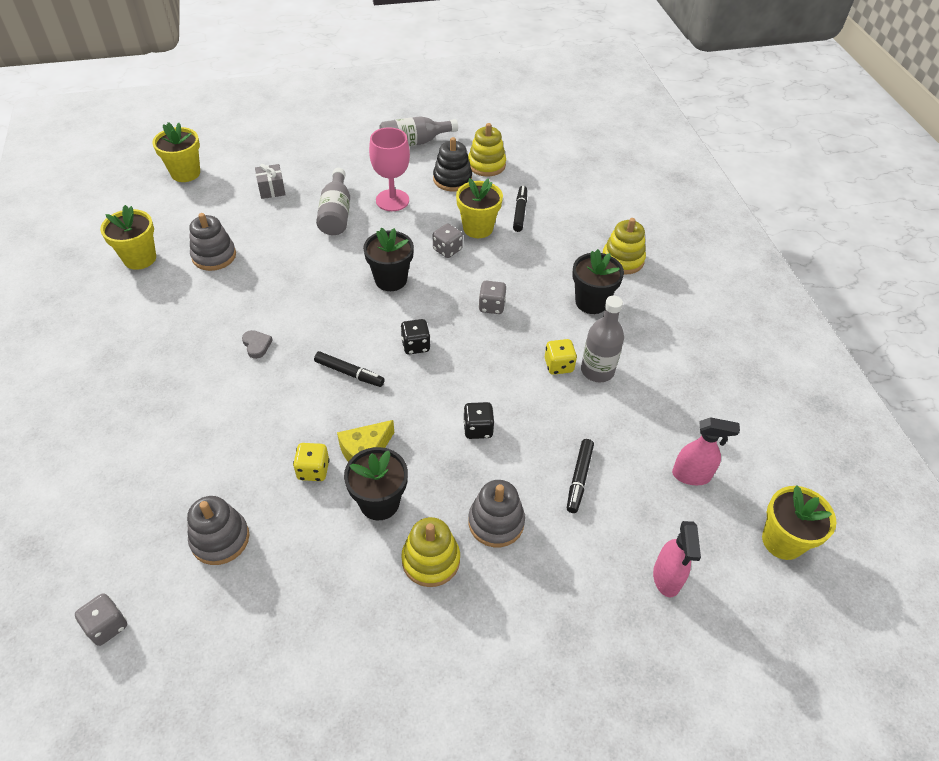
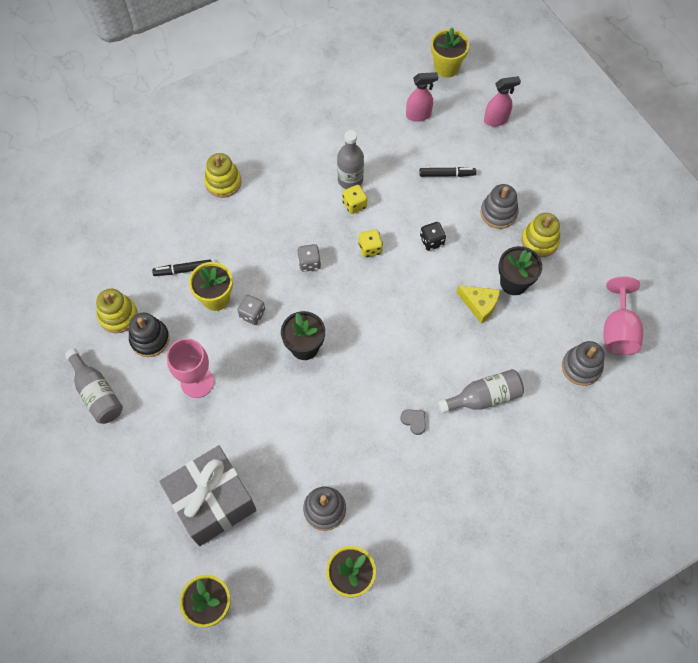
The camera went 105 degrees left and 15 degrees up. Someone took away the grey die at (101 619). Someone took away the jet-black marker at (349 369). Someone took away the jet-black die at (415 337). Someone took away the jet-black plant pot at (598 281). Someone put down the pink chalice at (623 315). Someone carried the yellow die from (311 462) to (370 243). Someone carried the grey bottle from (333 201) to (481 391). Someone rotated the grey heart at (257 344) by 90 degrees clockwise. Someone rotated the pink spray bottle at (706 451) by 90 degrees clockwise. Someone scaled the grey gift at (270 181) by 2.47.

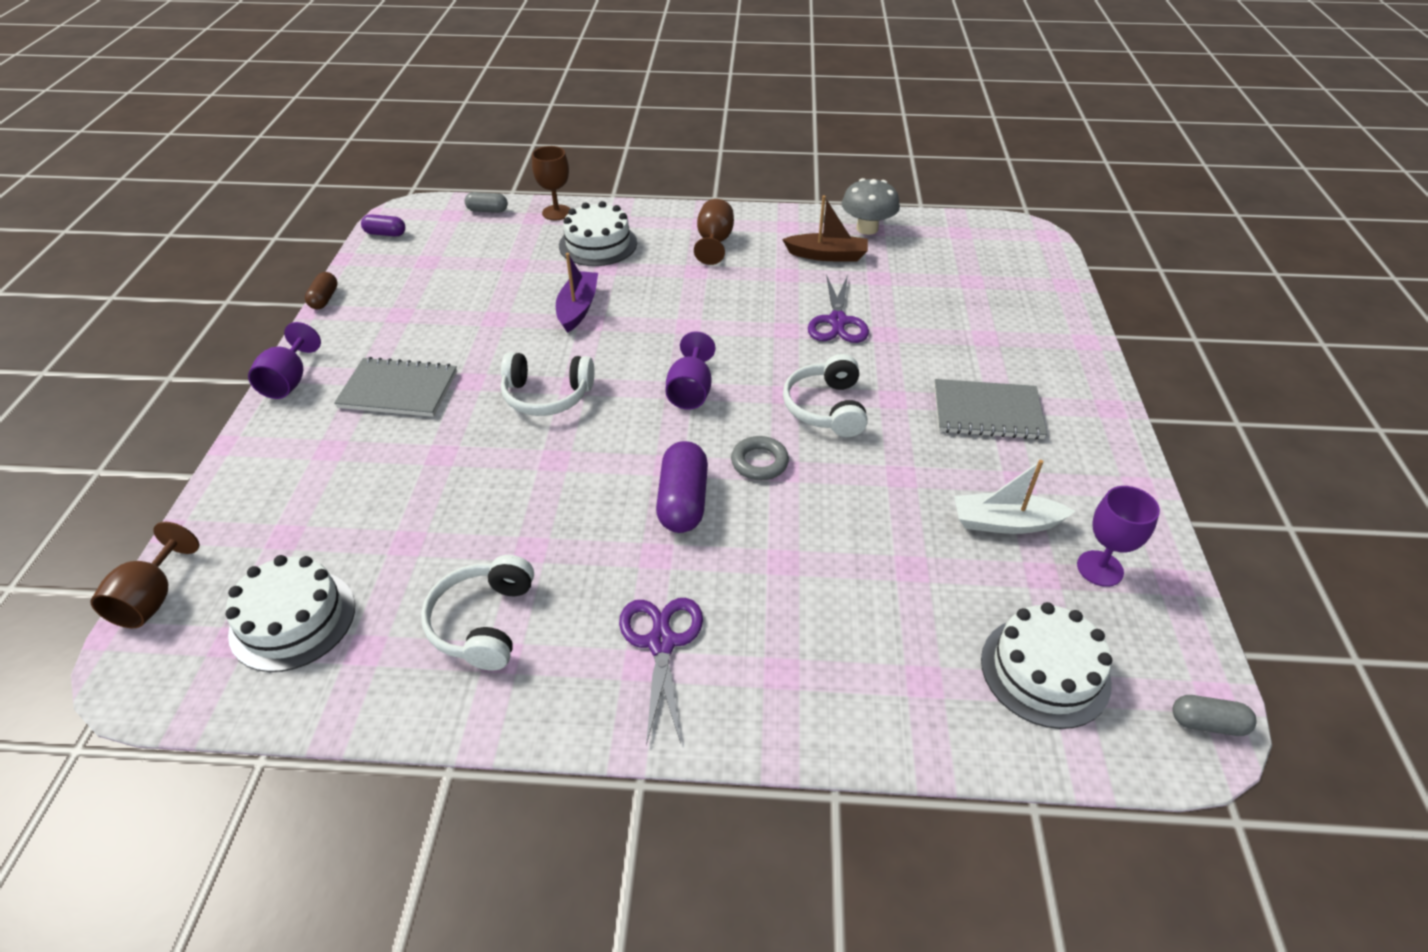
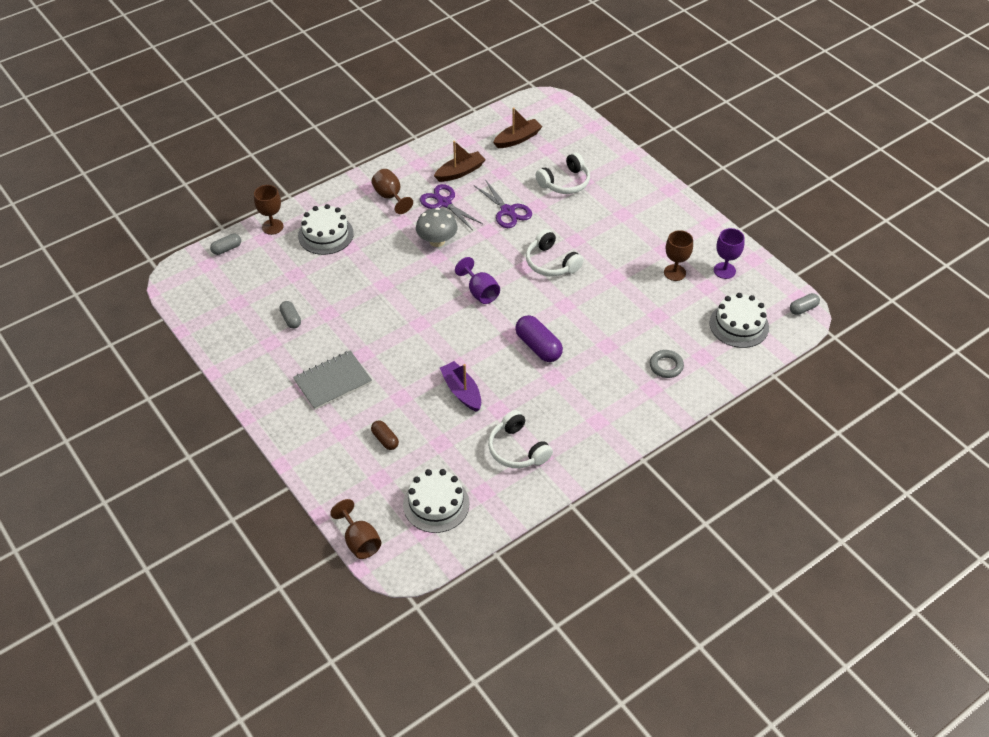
The camera went 40 degrees left and 5 degrees up. Someone took away the violet chalice at (284 360). Someone took away the violet pill shape at (383 225). Someone took away the grey notepad at (990 409). Someone put down the grey pill shape at (290 315). Someone put down the dark brown boat at (518 127). Someone carried the dark brown pill shape from (321 290) to (385 435). Someone carried the white headset from (547 384) to (563 173). Someone carried the violet boat from (577 293) to (460 386). Someone carried the violet pair of scissors from (661 671) to (451 207). Someone carried the grey hoop from (760 458) to (667 364). Someone carried the grey toadstool from (871 206) to (437 227). Someone swapped the white boat at (1014 497) for the dark brown chalice at (678 255).

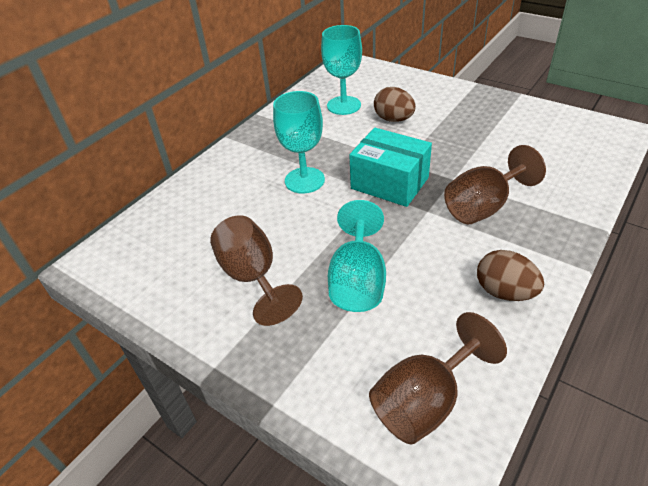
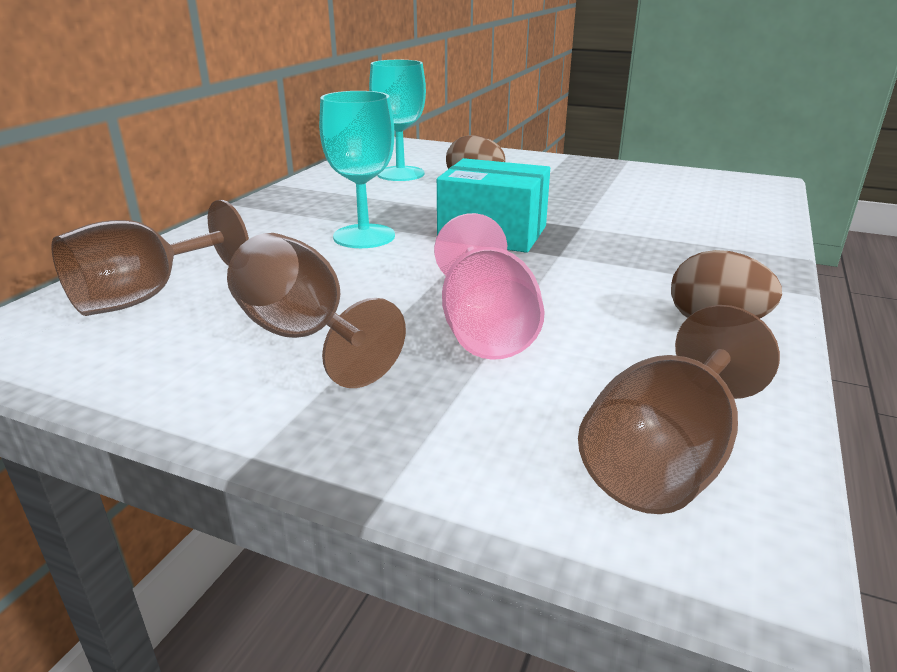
The camera went 15 degrees left and 15 degrees down. Someone carried the dark brown chalice from (495 184) to (150 258). Someone repainted the aqua chalice at (357 256), which became the pink chalice at (489 286).

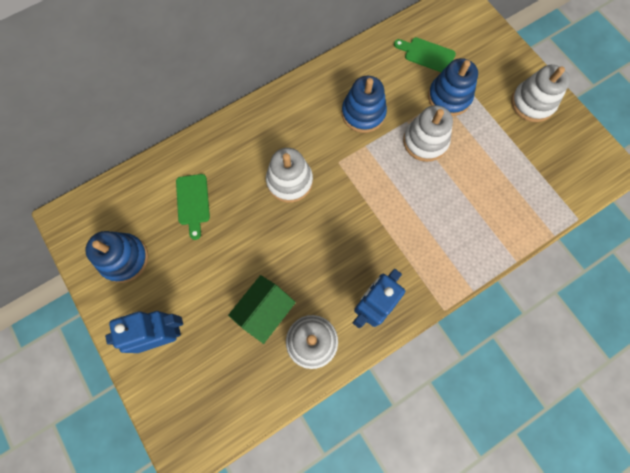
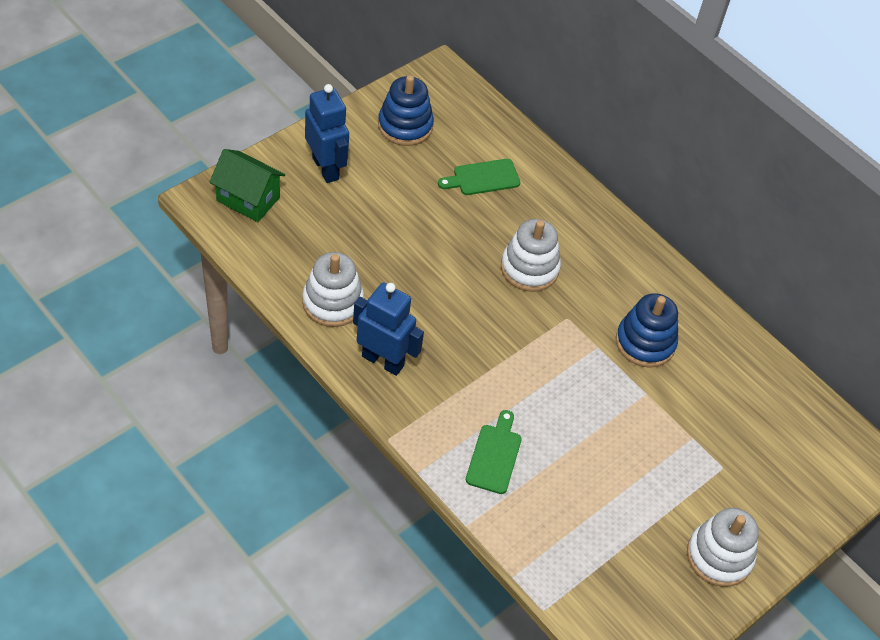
The camera went 75 degrees right and 20 degrees down. Someone took away the white stacking toy at (428 133). Someone took away the royal blue stacking toy at (453 87). Someone carried the emerald toy house from (262 309) to (247 185). Someone carried the emerald chopping board from (425 54) to (494 452).

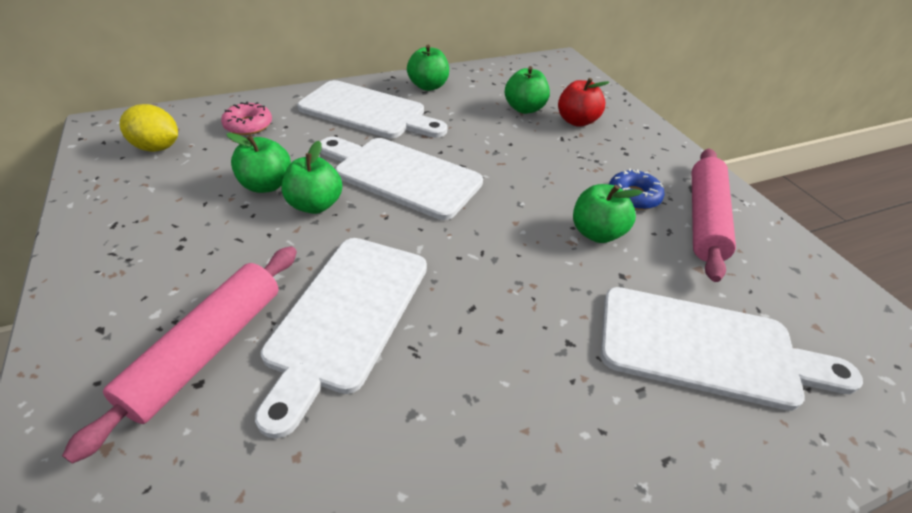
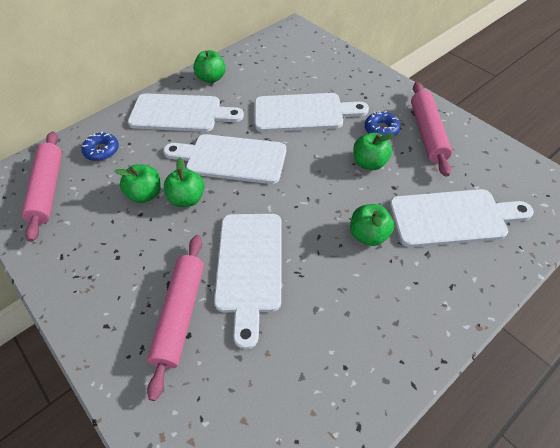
The camera went 15 degrees left and 10 degrees up. Someone took away the scarlet toy apple at (584 102). Someone put down the white chopping board at (312 112). Someone carried the emerald toy apple from (527 90) to (372 225). Someone swapped the yellow toy lemon at (149 128) for the pink rolling pin at (41 187). Someone repainted the pink doughnut at (246 118), which became the royal blue doughnut at (100 146).

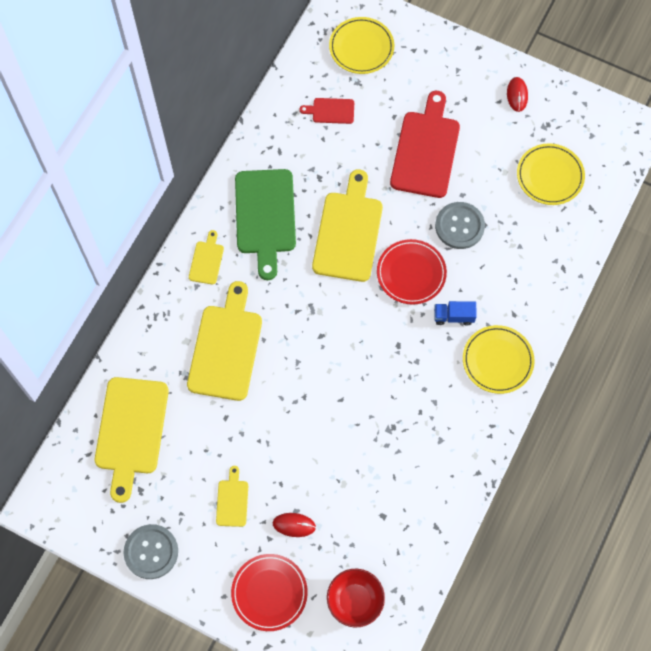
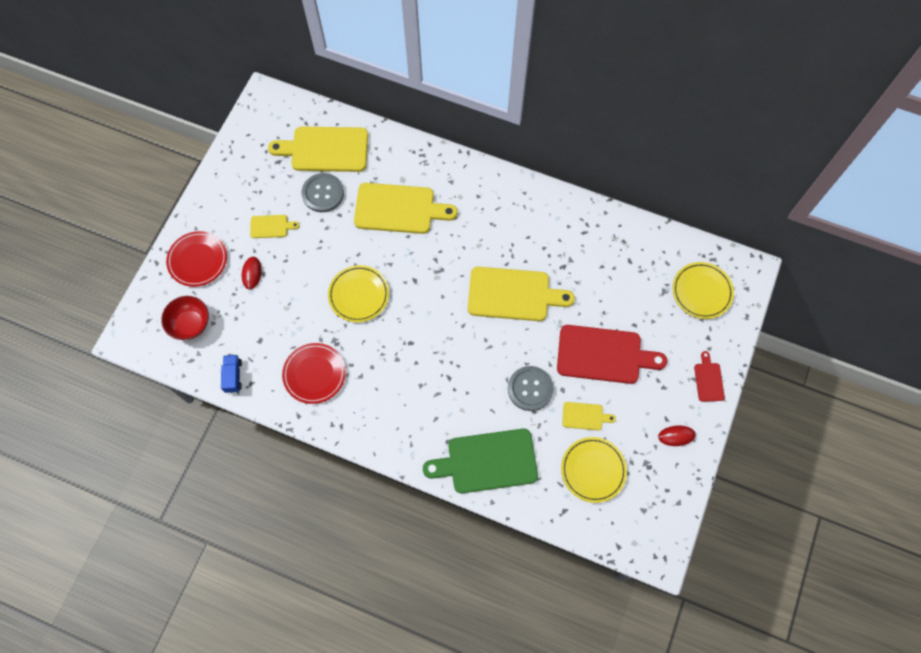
The camera went 85 degrees right and 0 degrees up. Someone carried the grey shirt button from (150 551) to (323 192). Someone carried the yellow chopping board from (206 257) to (589 416). Someone carried the emerald chopping board from (265 224) to (480 461). Someone carried the scarlet chopping board from (326 111) to (709 376). Someone carried the scarlet dinner plate from (412 272) to (314 373). Someone carried the royal blue truck from (455 313) to (231 374). Someone carried the yellow dinner plate from (499 359) to (358 293).

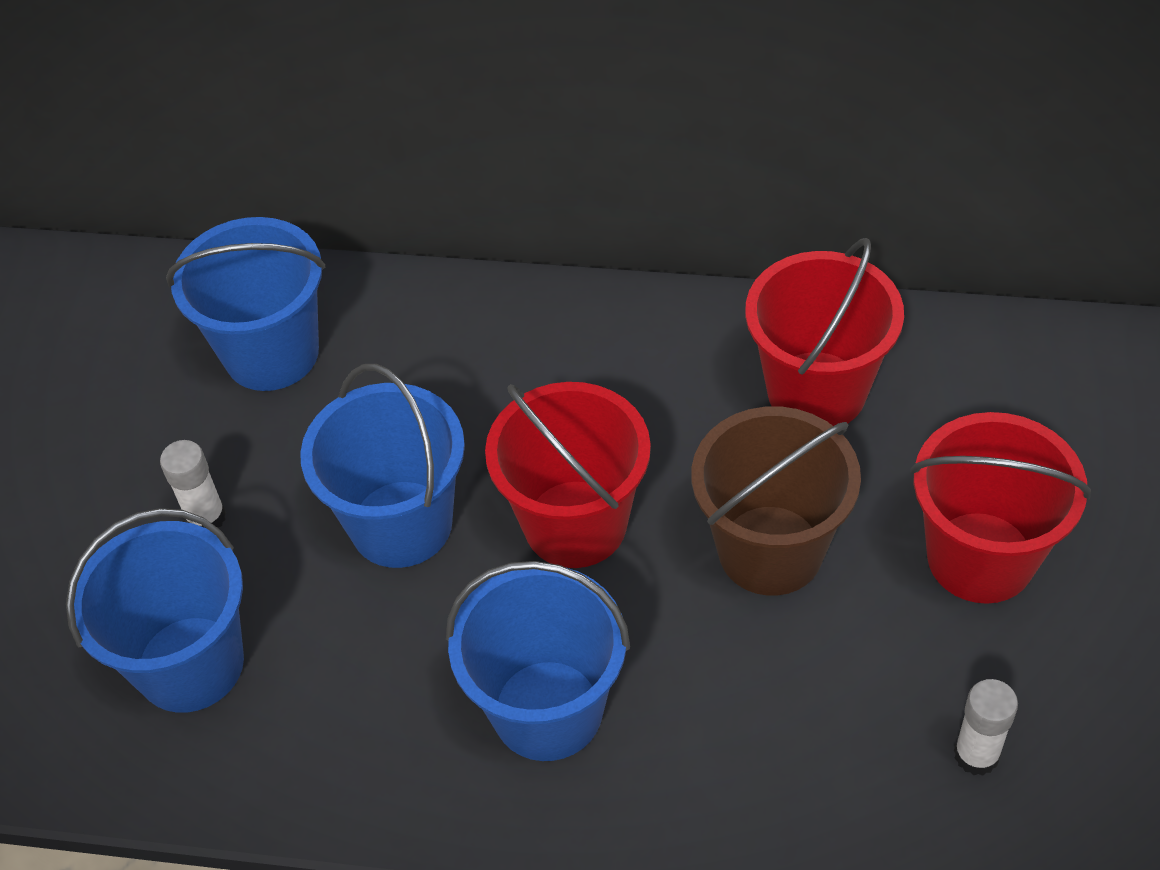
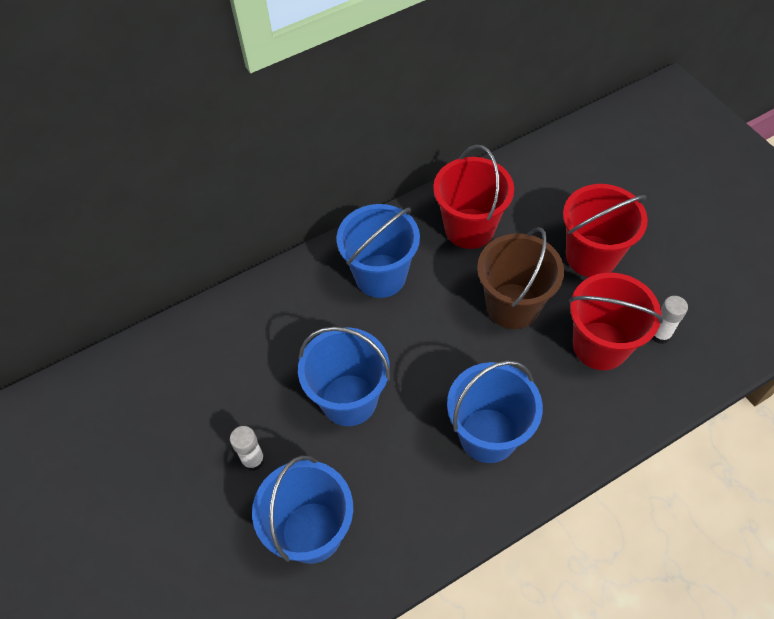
The camera went 40 degrees left and 5 degrees up. Someone carried the royal blue bucket from (245 304) to (378 251). Someone carried the scarlet bucket from (568 475) to (616 321).

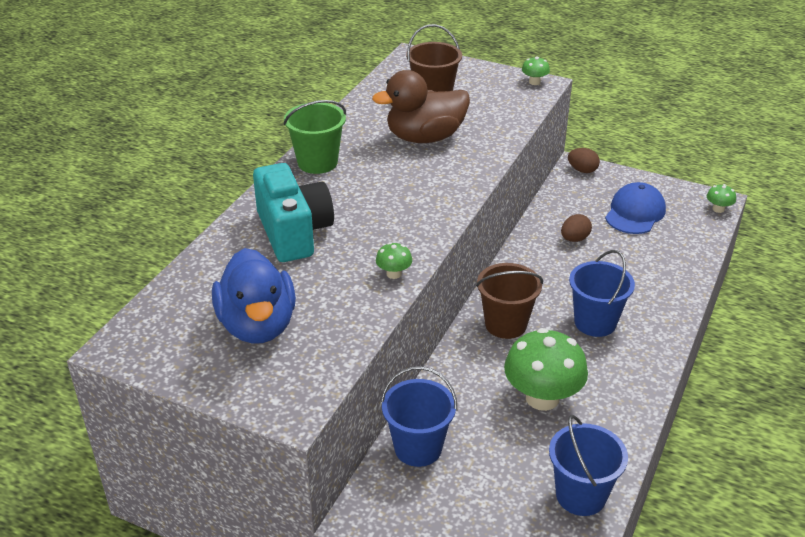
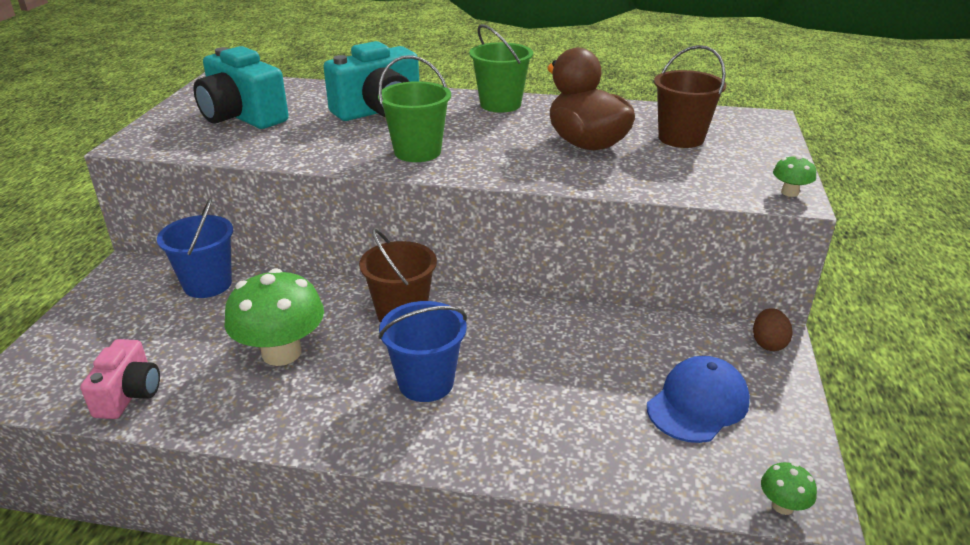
The camera went 75 degrees right and 5 degrees down. Someone took away the emerald toadstool at (394 260). Someone took away the dark brown egg at (576 228). Someone put down the emerald bucket at (414 108). Someone swapped the royal blue duck at (254 296) for the aqua camera at (241 87). Someone swapped the royal blue bucket at (588 465) for the pink camera at (120 379). Someone rotated the royal blue baseball cap at (635 208) by 60 degrees counterclockwise.

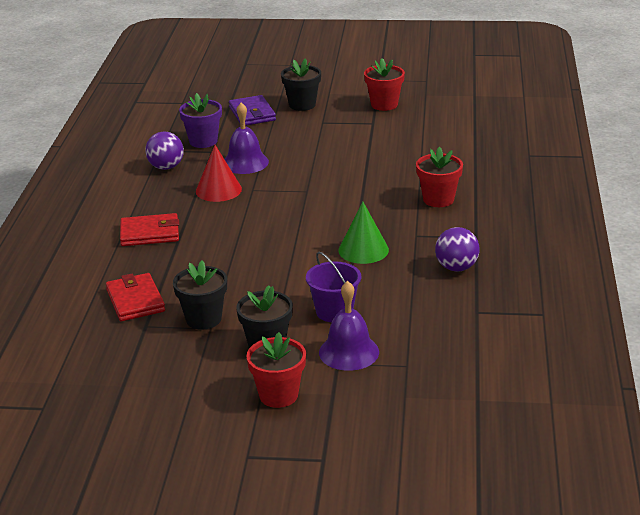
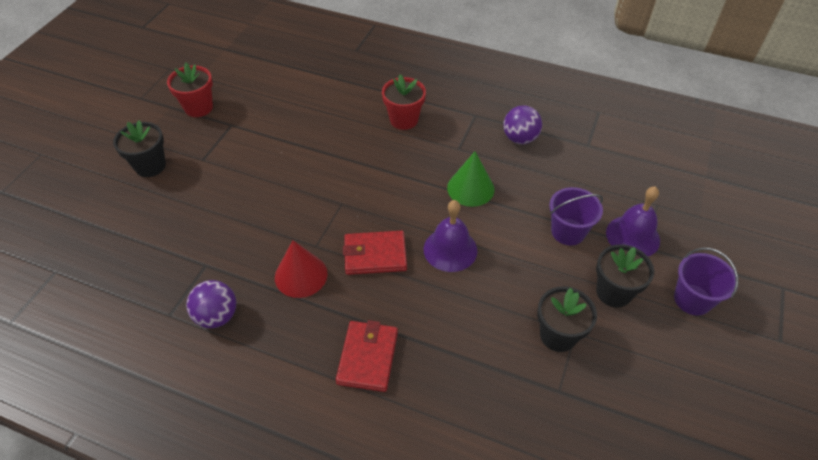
The camera went 75 degrees left and 20 degrees up. Someone took away the violet plant pot at (200 120). Someone took away the violet card wallet at (252 110). Someone carried the scarlet card wallet from (135 297) to (375 253). Someone carried the violet hand bell from (247 138) to (450 236). Someone swapped the scarlet plant pot at (276 370) for the violet bucket at (706 281).

